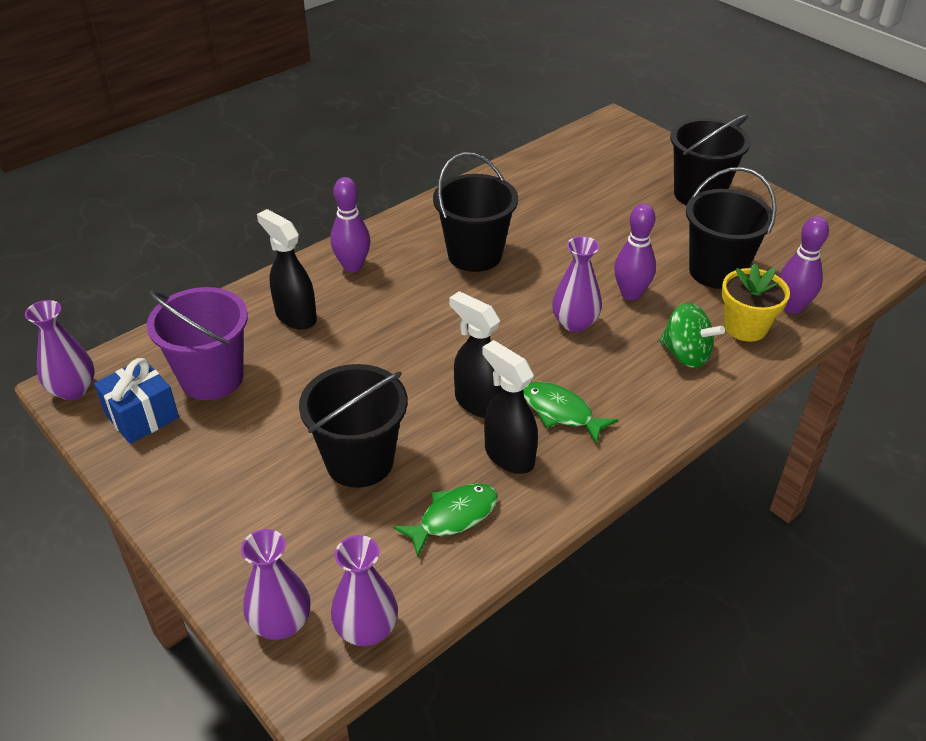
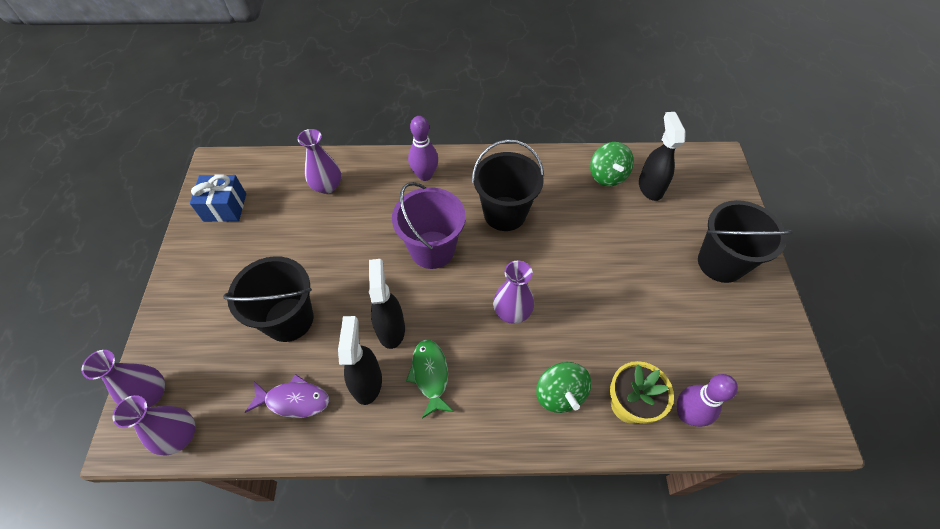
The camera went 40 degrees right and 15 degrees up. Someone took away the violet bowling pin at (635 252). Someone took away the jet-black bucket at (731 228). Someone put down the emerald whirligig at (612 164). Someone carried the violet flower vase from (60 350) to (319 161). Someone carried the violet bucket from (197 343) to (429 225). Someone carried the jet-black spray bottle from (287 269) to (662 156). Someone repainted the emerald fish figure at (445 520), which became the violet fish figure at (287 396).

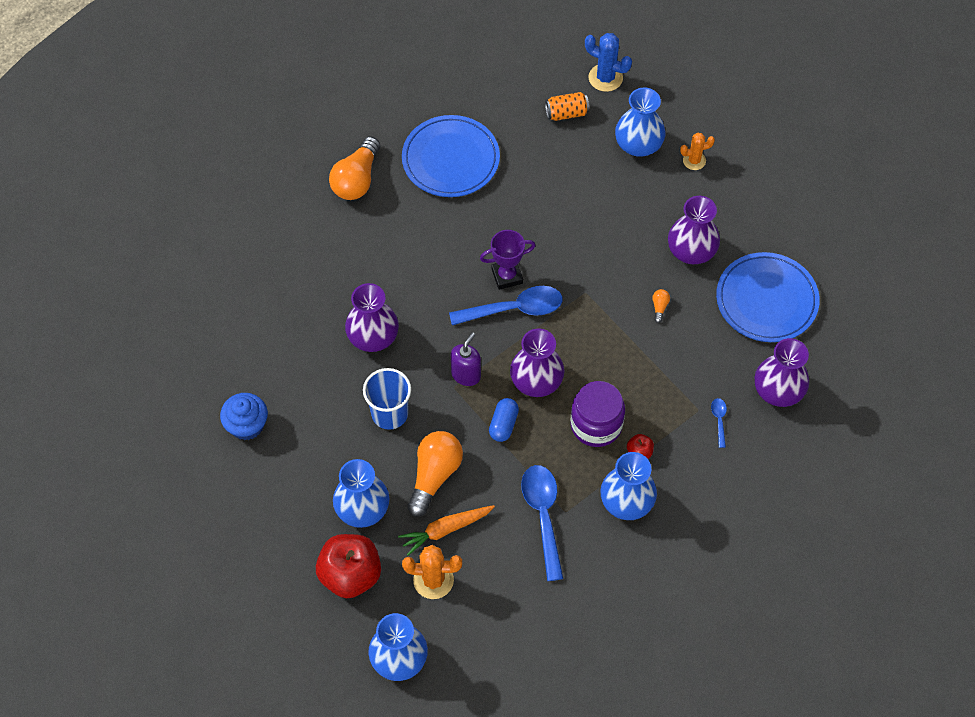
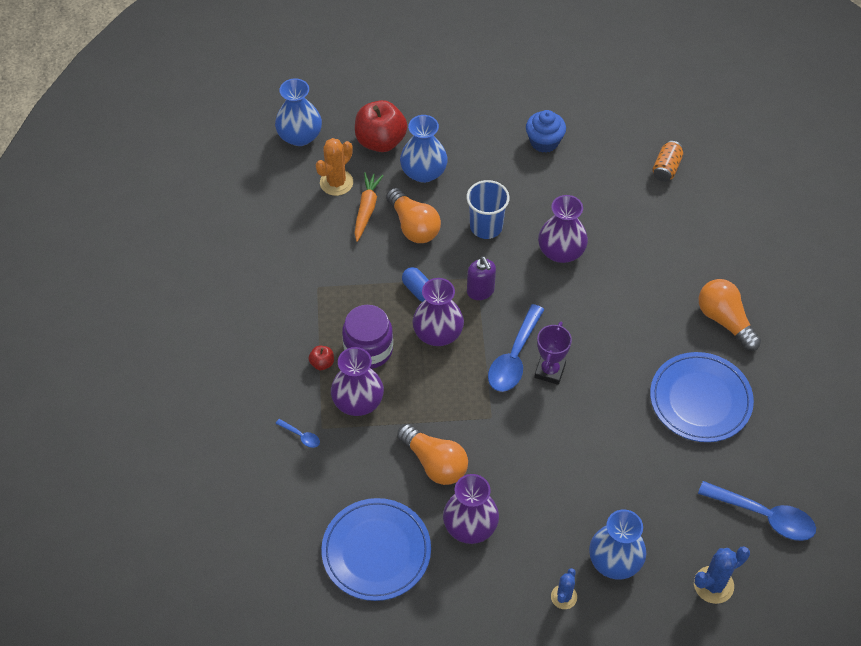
The camera went 125 degrees right and 5 degrees down. Someone took away the royal blue flower vase at (628 486). Someone carried the royal blue spoon from (542 523) to (757 511). Someone carried the orange tin from (567 106) to (667 161). Someone carried the violet flower vase from (782 372) to (357 381). Someone repainted the orange prickly plant at (697 151), which became the royal blue prickly plant at (564 588). Someone scaled the orange lightbulb at (661 306) by 2.44.

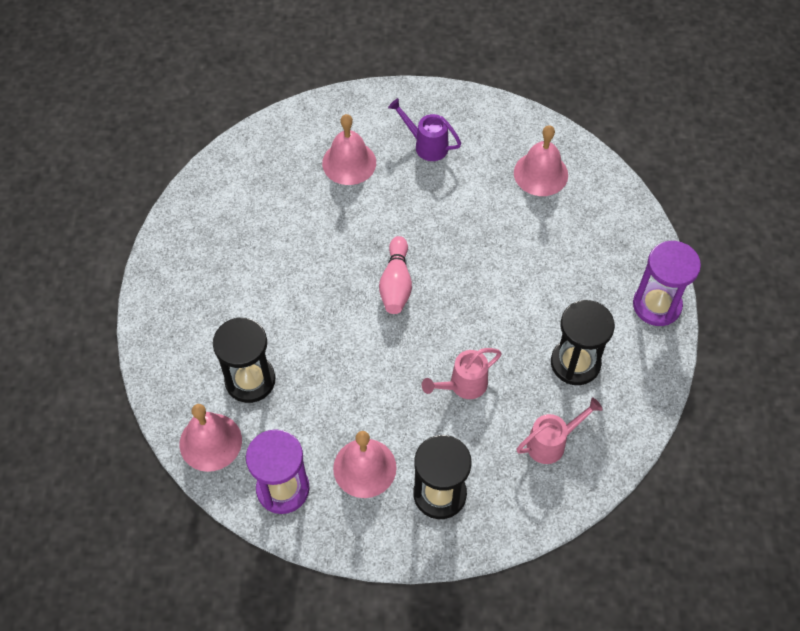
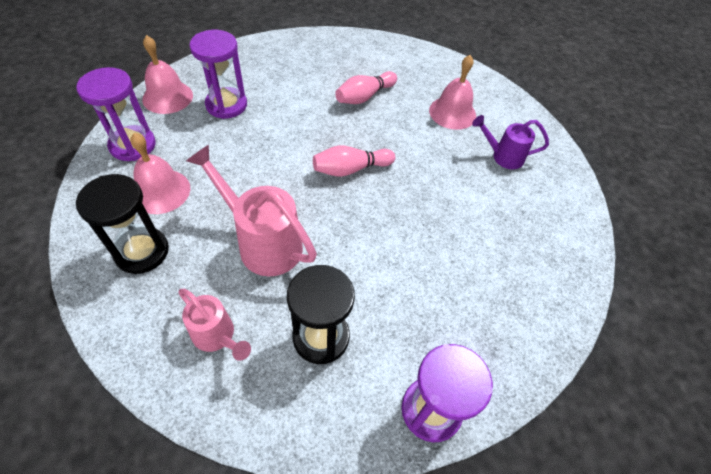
The camera went 65 degrees right and 5 degrees down. Someone took away the pink hand bell at (541 160). Someone put down the pink bowling pin at (366 87). Someone repainted the jet-black sand timer at (244 360), which became the violet sand timer at (218 74). Someone rotated the violet watering pot at (424 129) by 90 degrees counterclockwise. Someone scaled the pink watering pot at (462 373) by 1.67.

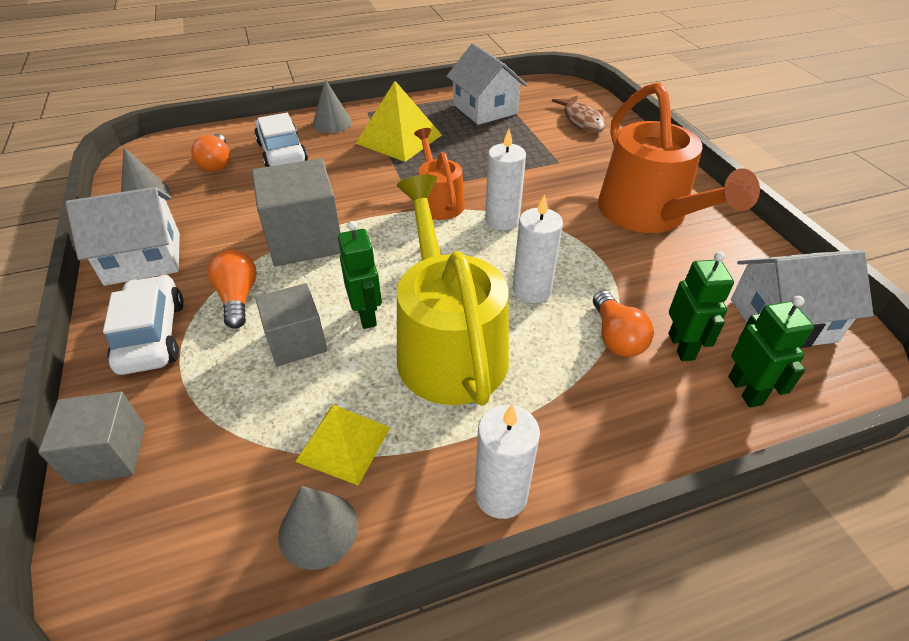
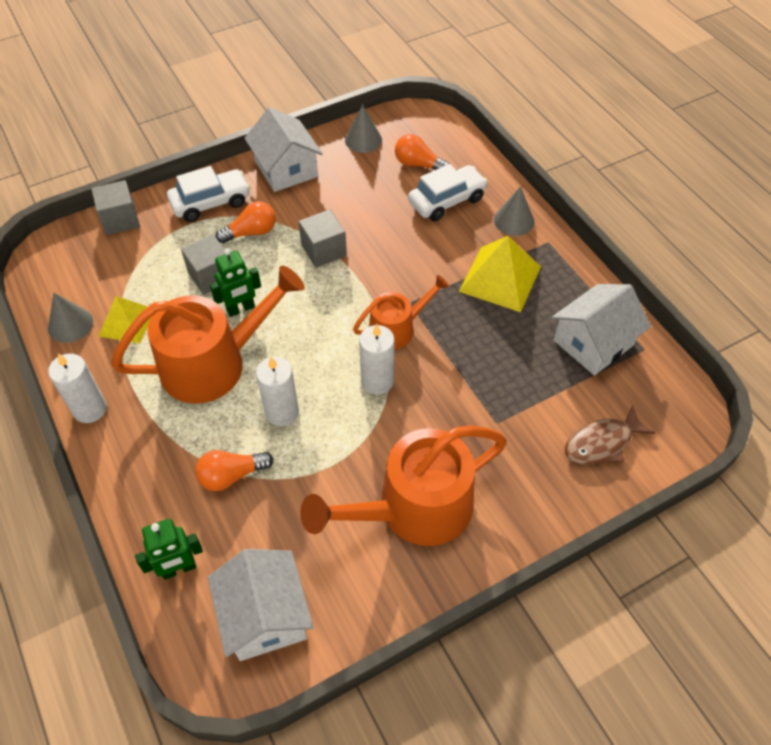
The camera went 80 degrees right and 10 degrees up. Someone took away the emerald robot figure at (701 306). Someone repainted the yellow watering pot at (453 290), which became the orange watering pot at (208 334). Someone rotated the orange lightbulb at (210 153) by 45 degrees clockwise. Someone scaled the grey solid cube at (296 212) by 0.63.

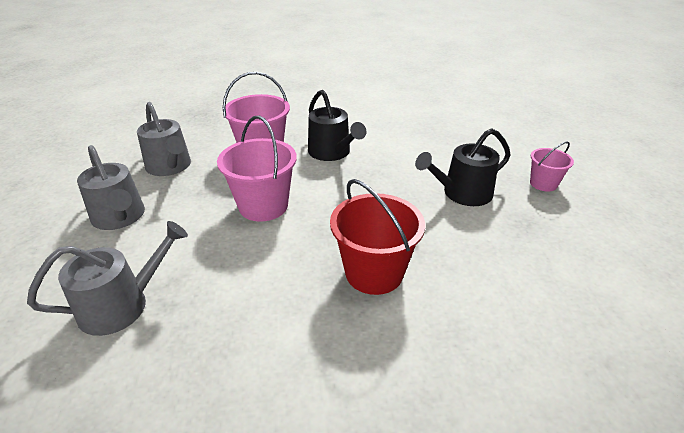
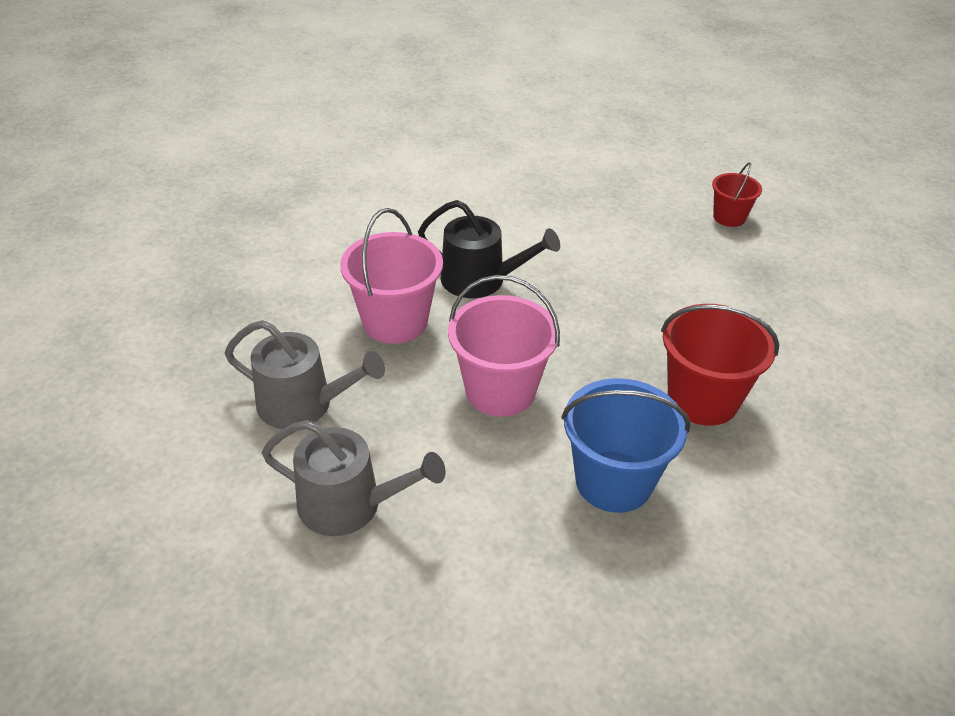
The camera went 40 degrees left and 5 degrees up. Someone took away the grey watering pot at (107 278). Someone took away the jet-black watering pot at (463 167). Someone put down the royal blue bucket at (625 445). Someone repainted the pink bucket at (552 167), which became the scarlet bucket at (737 194).

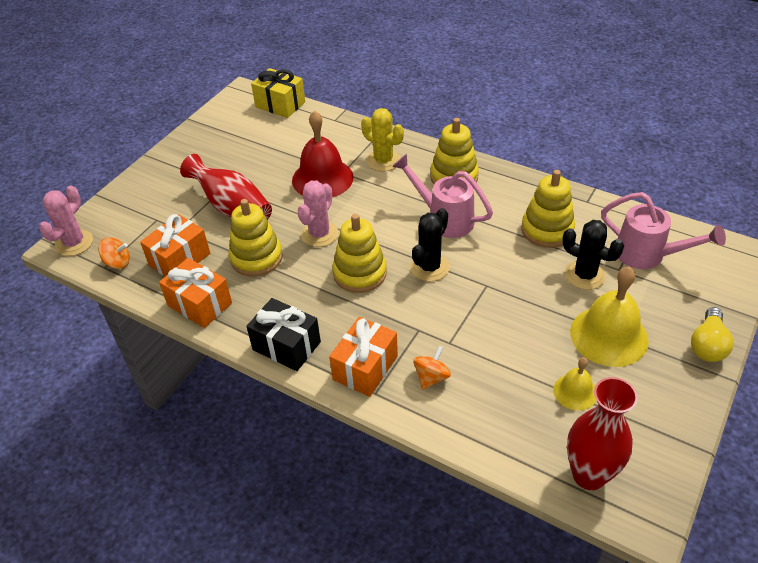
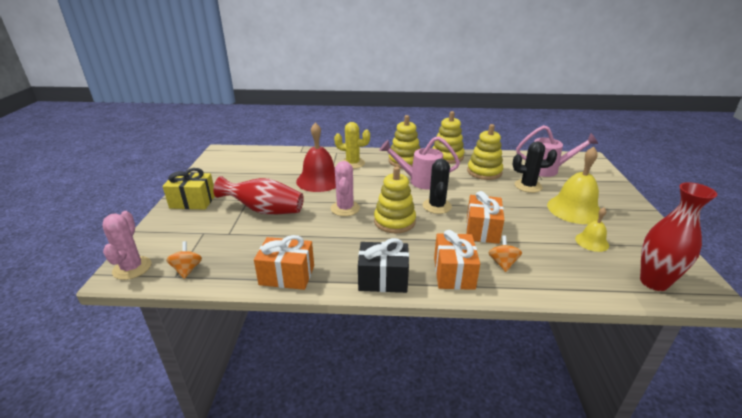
The camera went 30 degrees left and 15 degrees down. Someone took away the yellow lightbulb at (712 334). Someone carried the orange gift from (175 245) to (485 217). Someone carried the yellow stacking toy from (256 238) to (449 137). Someone carried the yellow gift from (278 93) to (189 189). Someone rotated the orange whirligig at (114 253) by 75 degrees counterclockwise.

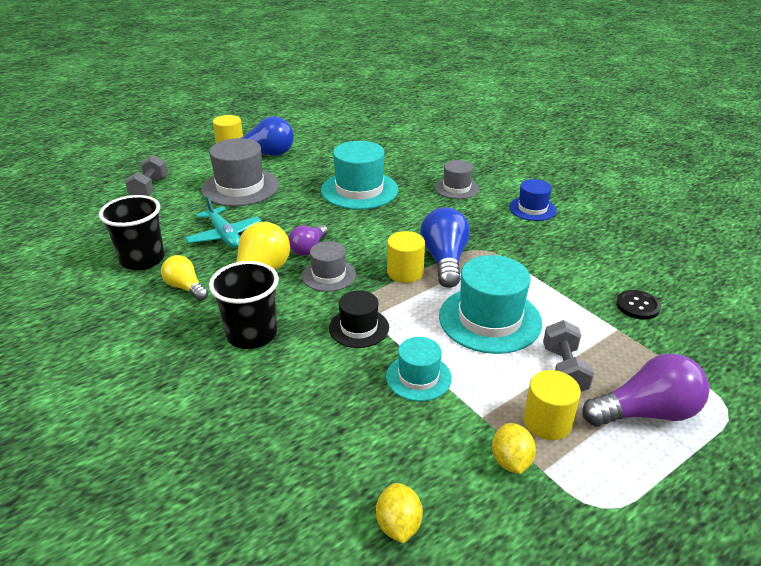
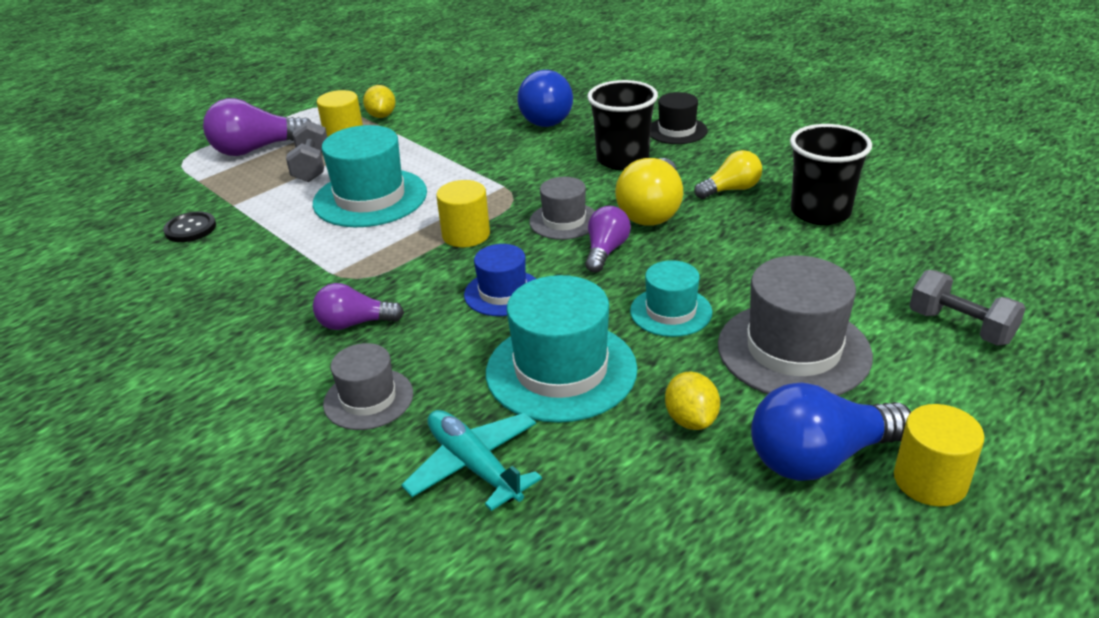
The camera went 175 degrees right and 0 degrees up. Someone put down the violet lightbulb at (358 306). Someone carried the aqua toy plane from (223 222) to (471 460). Someone carried the jet-black hat from (359 319) to (679 118). Someone carried the yellow toy lemon from (399 513) to (692 400). Someone carried the aqua hat from (419 369) to (671 298). Someone carried the royal blue lightbulb from (445 247) to (545 98). Someone carried the royal blue hat from (533 200) to (500 280). Someone rotated the grey hand weight at (146 175) by 45 degrees counterclockwise. Someone rotated the yellow lightbulb at (184 278) by 60 degrees counterclockwise.

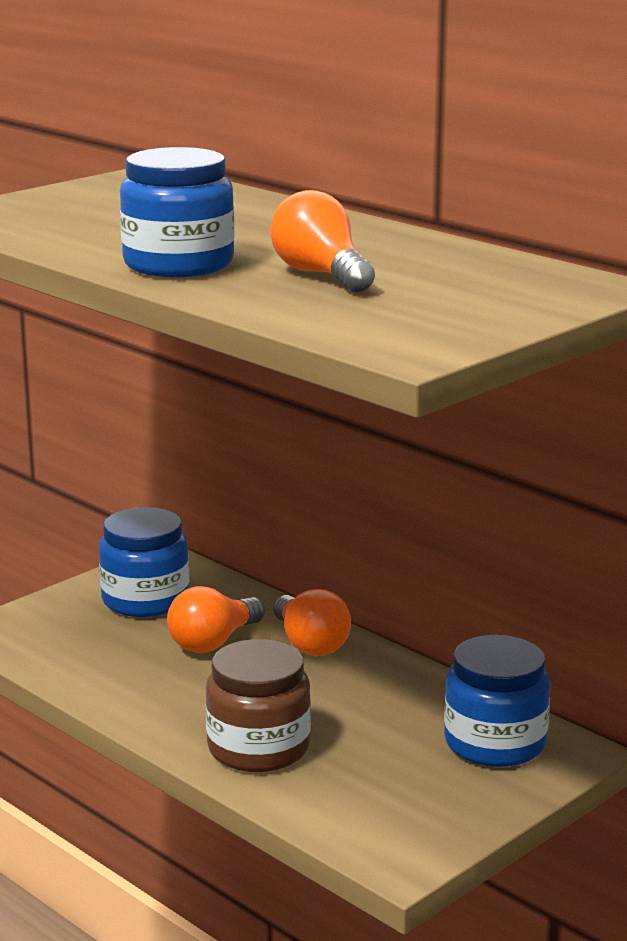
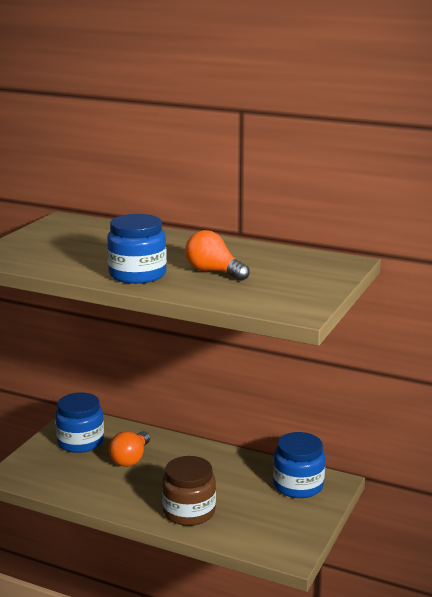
The camera went 20 degrees left and 0 degrees up. Someone took away the orange lightbulb at (312 622).

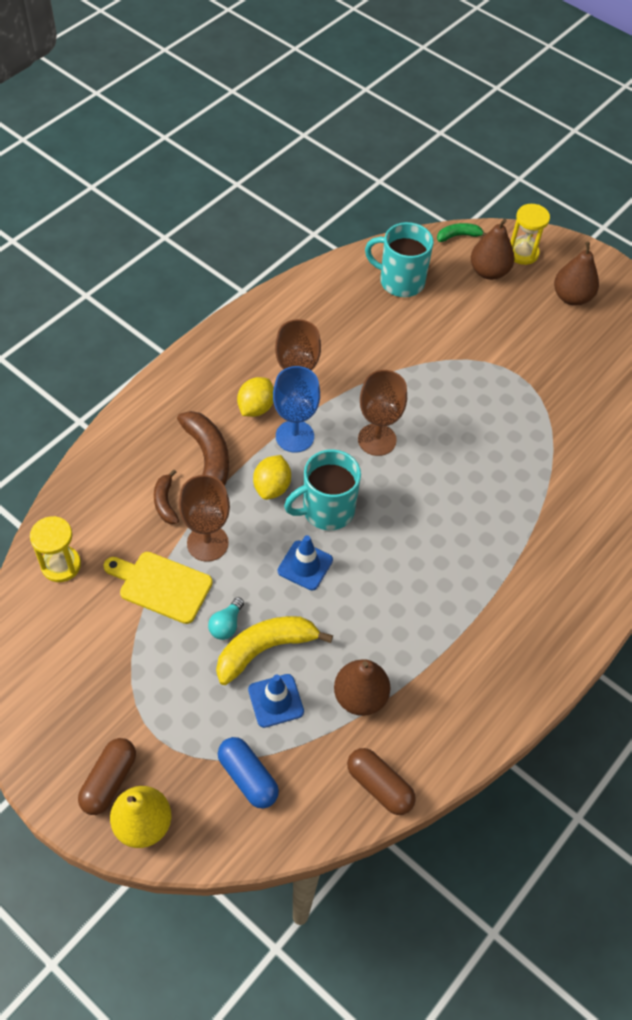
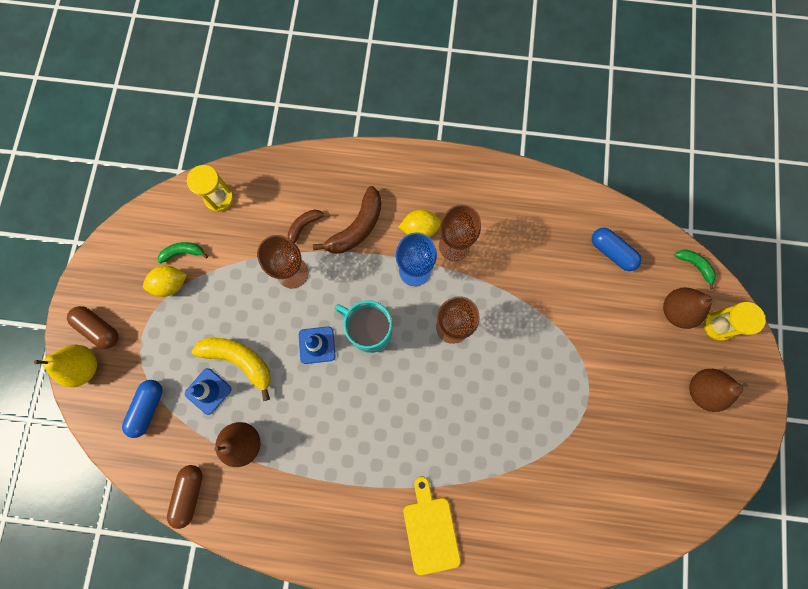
The camera went 60 degrees right and 20 degrees up. Someone took away the aqua lightbulb at (226 618). Someone put down the emerald toy banana at (183 253). Someone carried the yellow chopping board from (158 588) to (432 525). Someone carried the yellow toy lemon from (272 477) to (165 281). Someone swapped the aqua tea mug at (399 259) for the royal blue pill shape at (617 249). Someone rotated the dark brown pill shape at (107 776) by 45 degrees clockwise.

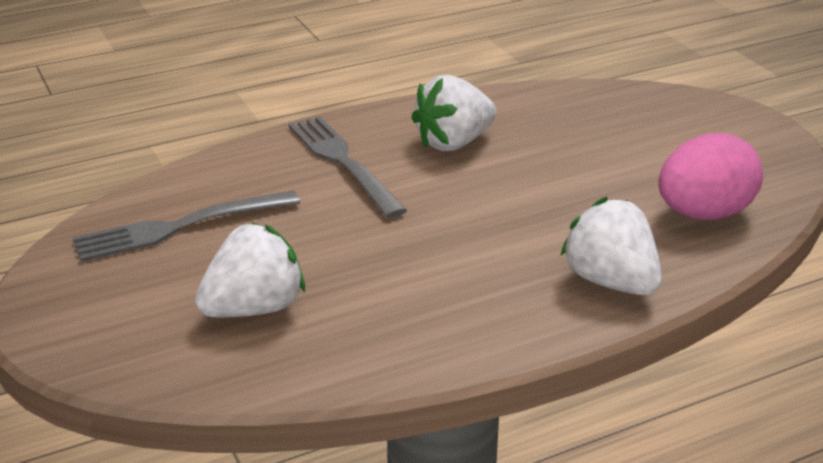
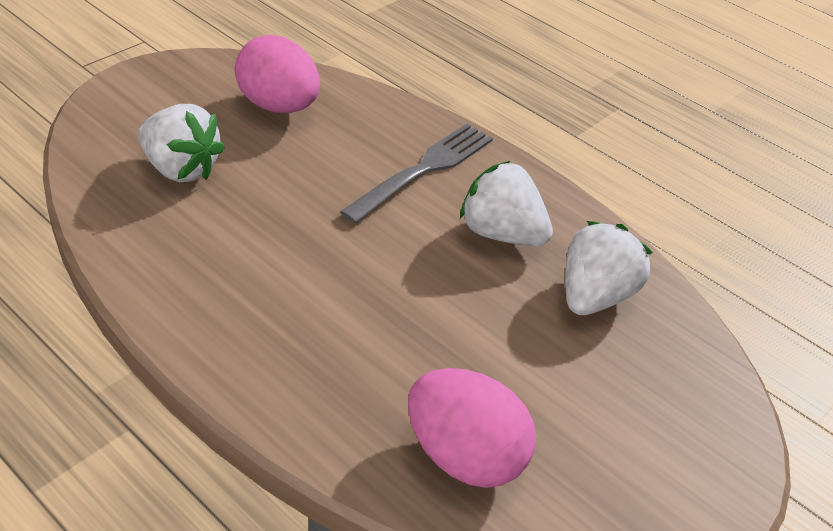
The camera went 65 degrees right and 10 degrees up. Someone carried the white toy strawberry from (611 246) to (609 268). Someone swapped the grey fork at (186 226) for the pink egg at (277 74).

